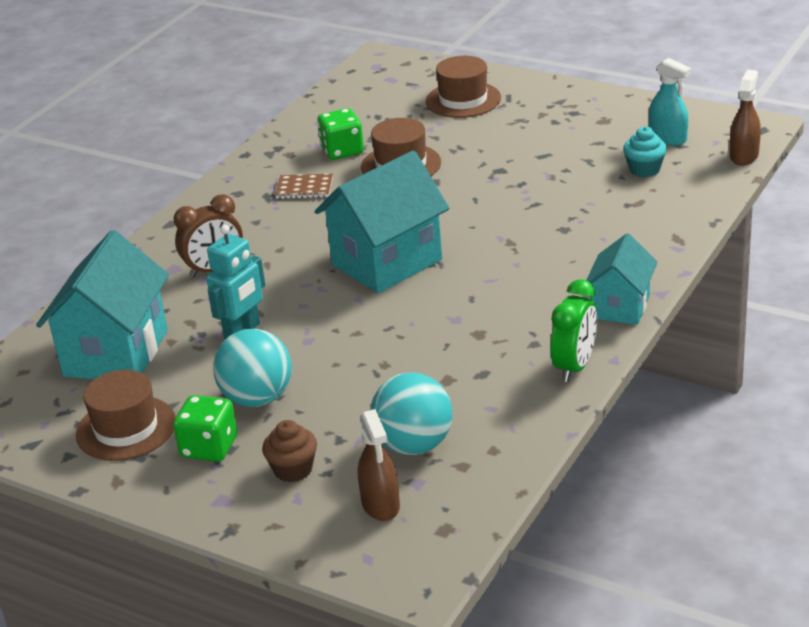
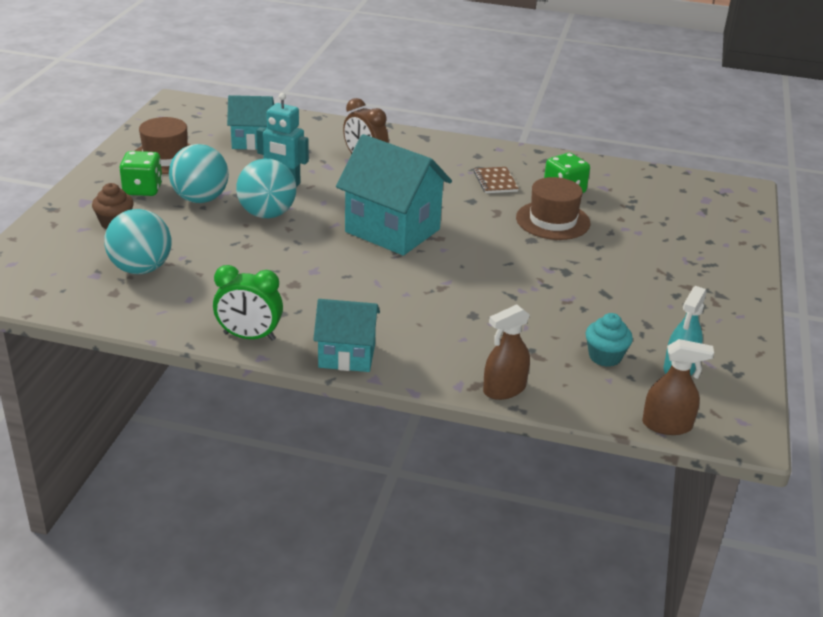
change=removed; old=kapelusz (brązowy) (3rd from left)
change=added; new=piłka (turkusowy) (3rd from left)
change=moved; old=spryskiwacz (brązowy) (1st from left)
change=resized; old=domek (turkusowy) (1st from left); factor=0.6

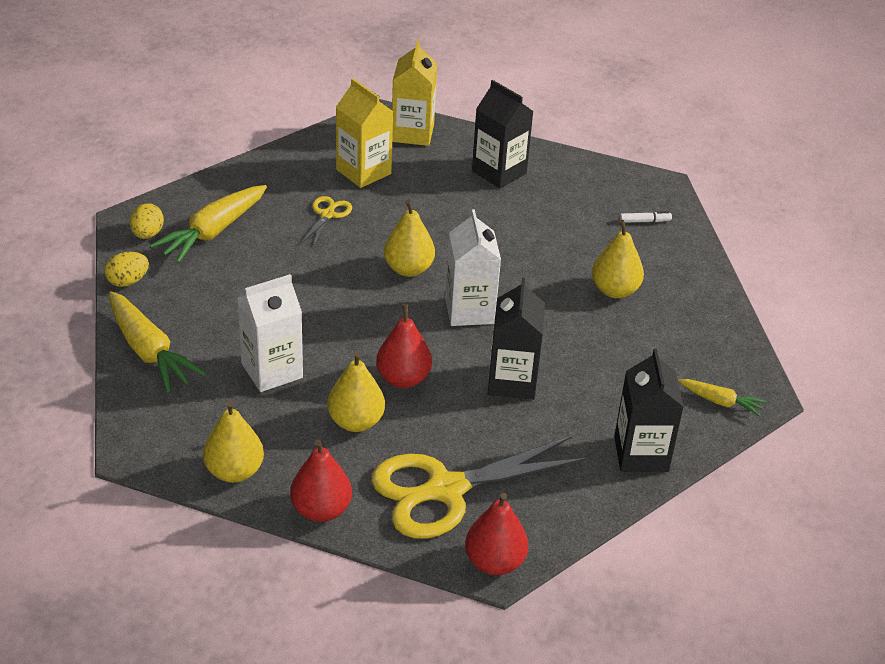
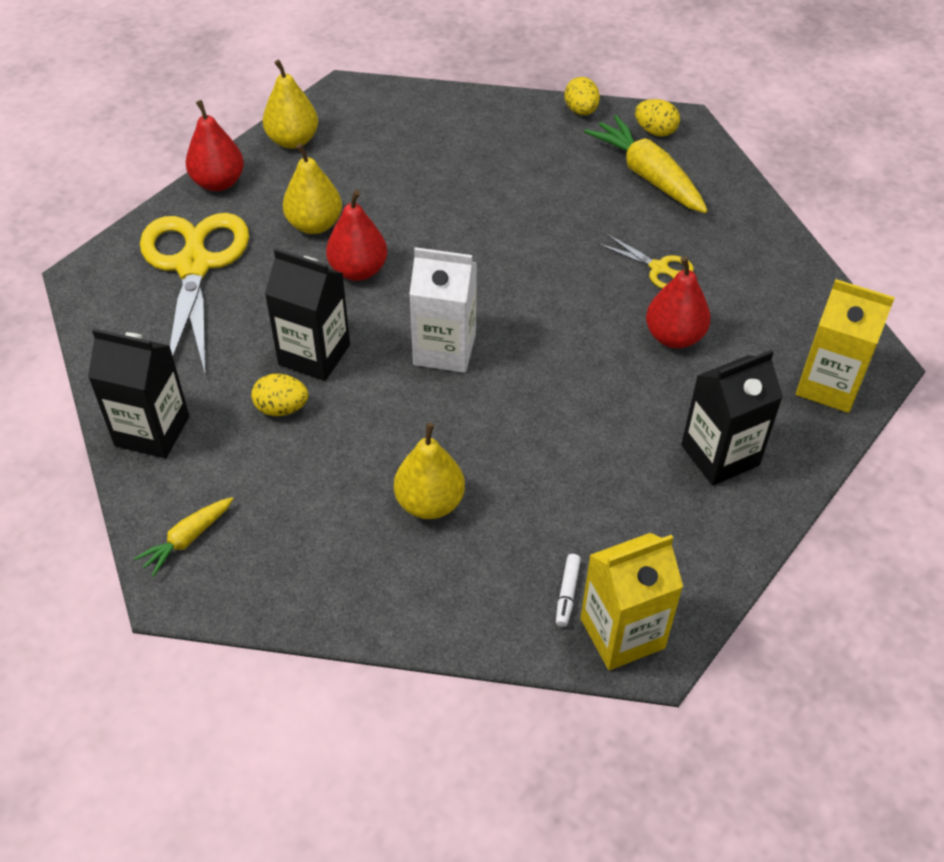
change=removed; old=marchewka (żółty) (1st from left)
change=removed; old=karton mleka (biały) (1st from left)
change=removed; old=gruszka (żółty) (3rd from left)
change=added; new=jajko (żółty) (1st from left)
change=moved; old=karton mleka (żółty) (1st from left)
change=moved; old=gruszka (czerwony) (3rd from left)

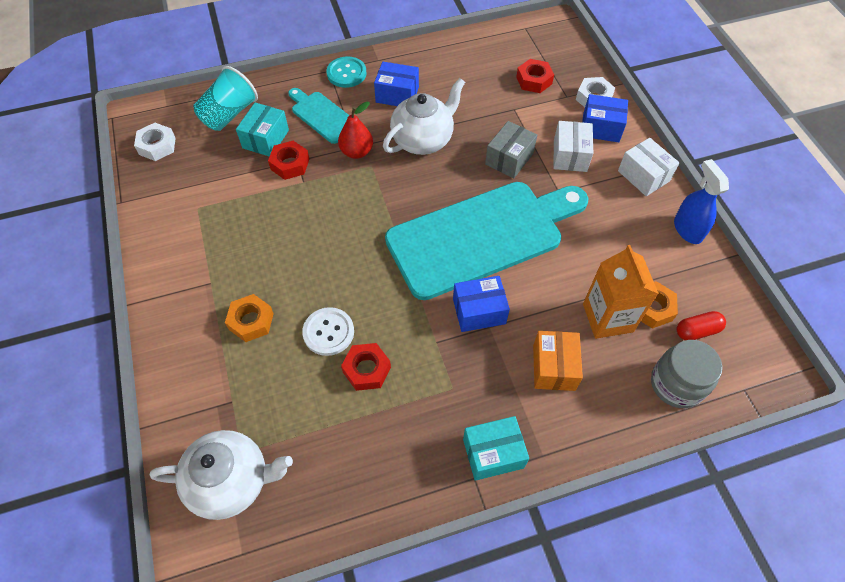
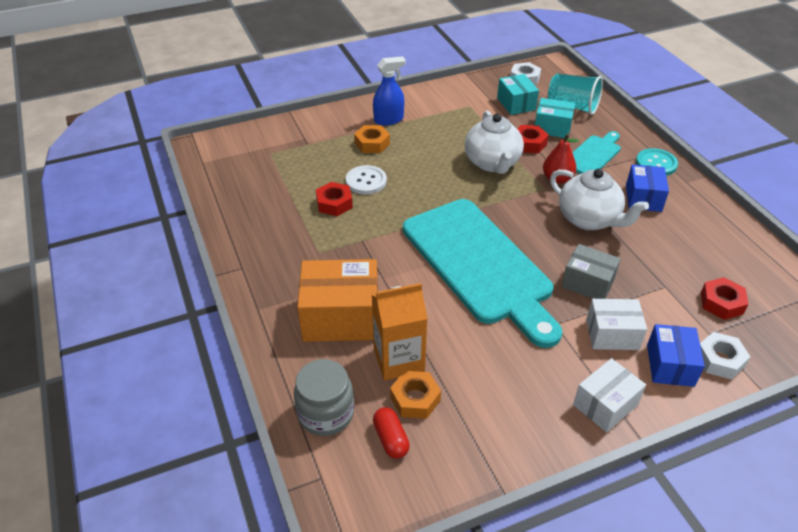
change=removed; old=pudełko (niebieski) (2nd from left)
change=moved; old=imbryk (biały) (1st from left)
change=moved; old=pudełko (turkusowy) (2nd from left in the first image); new=pudełko (turkusowy) (1st from left)
change=moved; old=spryskiwacz (niebieski)
change=resized; old=pudełko (pomarańczowy); factor=1.62

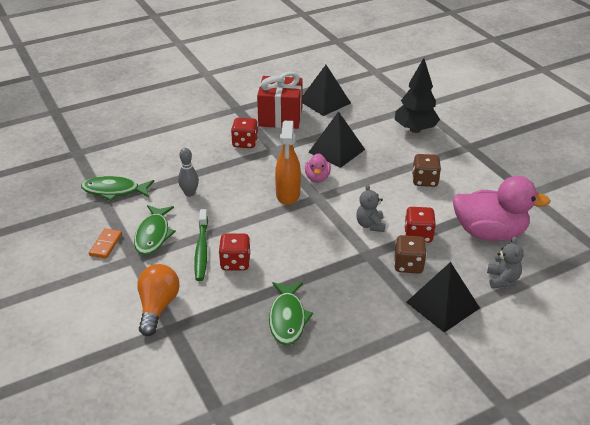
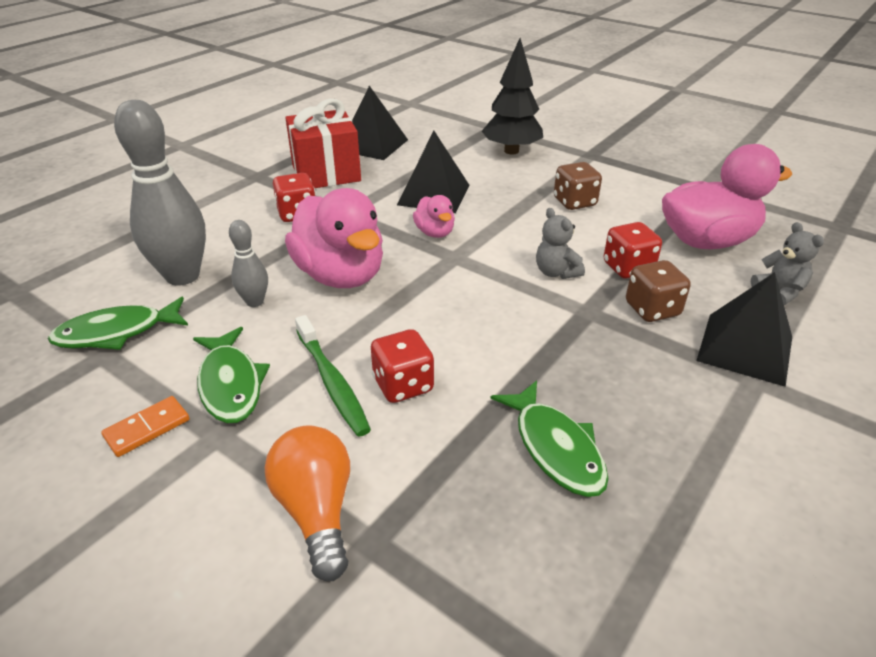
change=removed; old=spryskiwacz (pomarańczowy)
change=added; new=kręgiel (szary) (1st from left)
change=added; new=kaczka (różowy) (1st from left)
change=turned; old=kostka domina (pomarańczowy); degrees=60

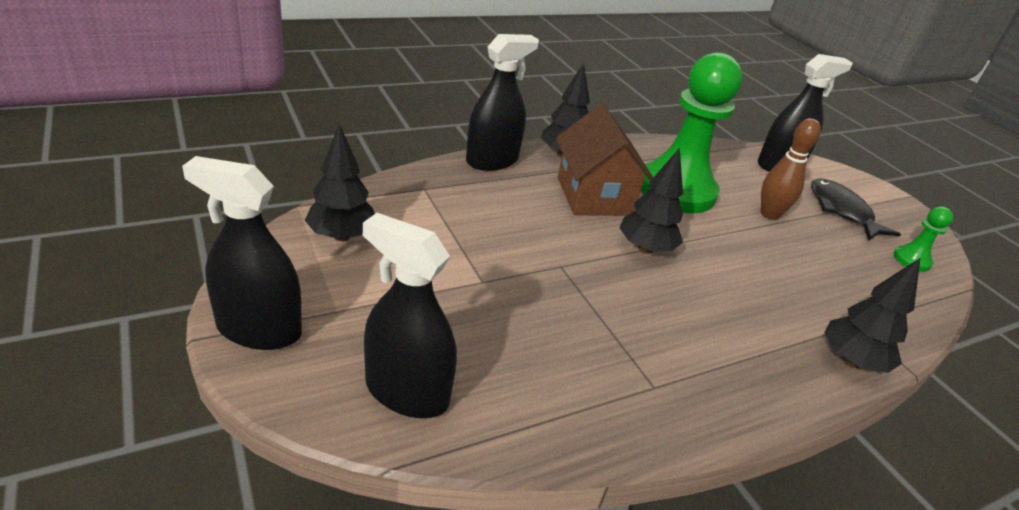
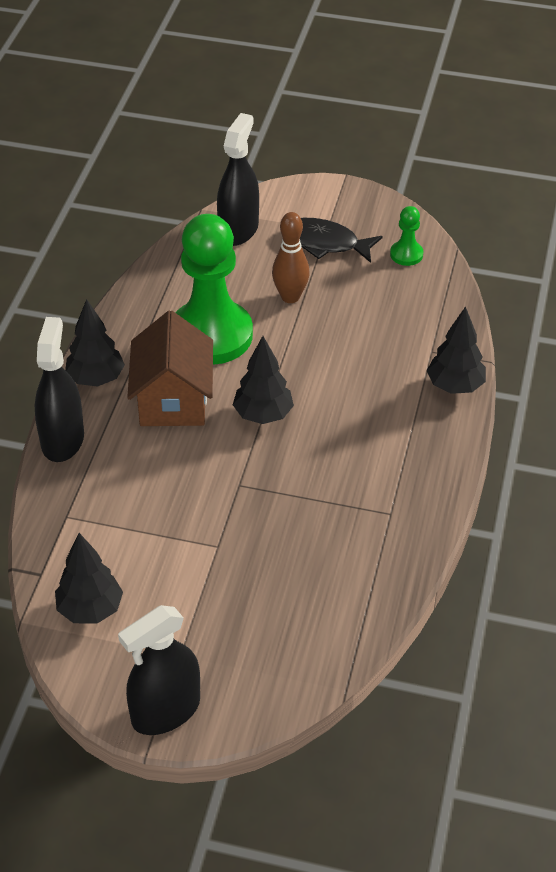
change=removed; old=spryskiwacz (czarny) (2nd from left)
change=turned; old=domek (brązowy); degrees=60

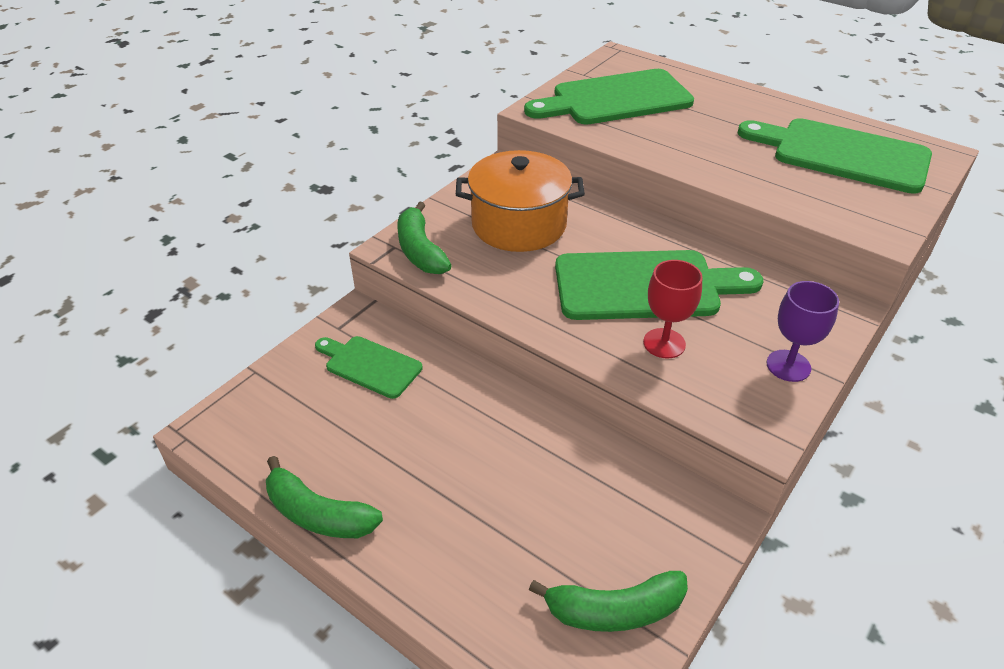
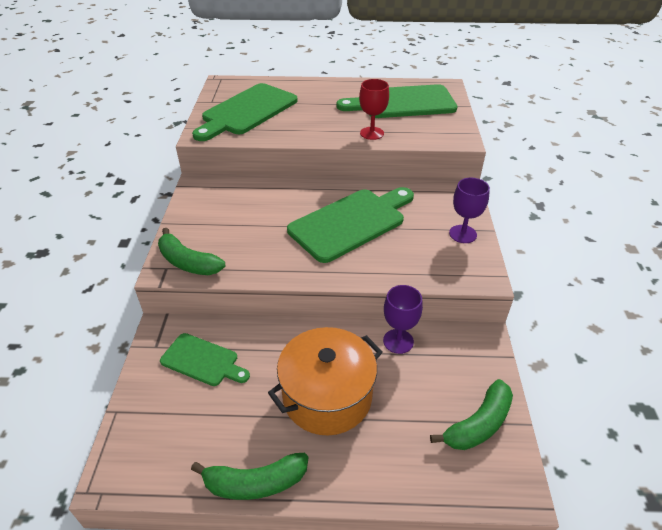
change=added; new=kielich (fioletowy) (1st from left)
change=moved; old=garnek (pomarańczowy)
change=moved; old=kielich (czerwony)
change=turned; old=deska do krojenia (zielony) (1st from left); degrees=-150

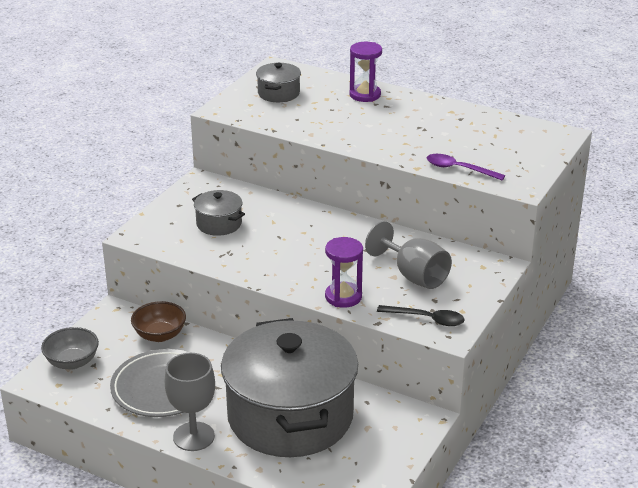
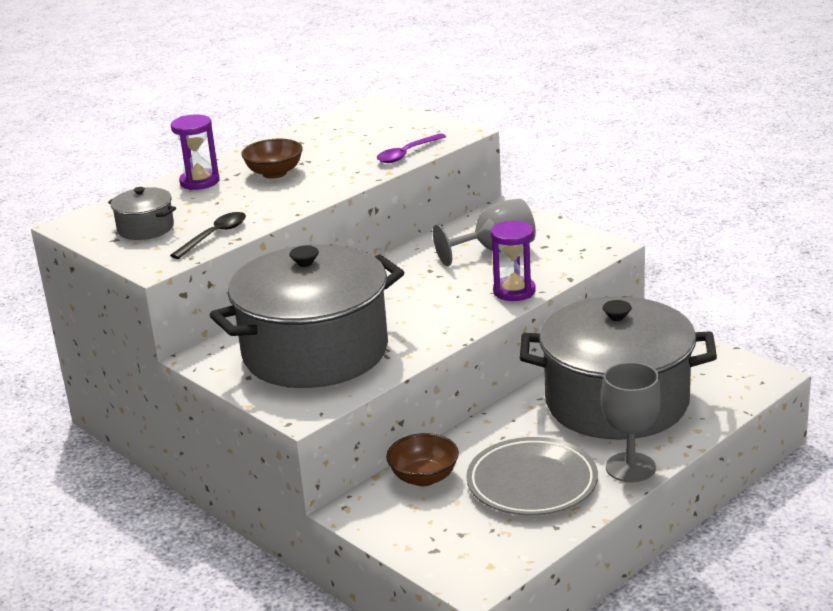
change=removed; old=miska (szary)
change=added; new=miska (brązowy) (1st from left)
change=moved; old=łyżka (czarny)
change=resized; old=garnek (szary) (1st from left in the first image); factor=2.44

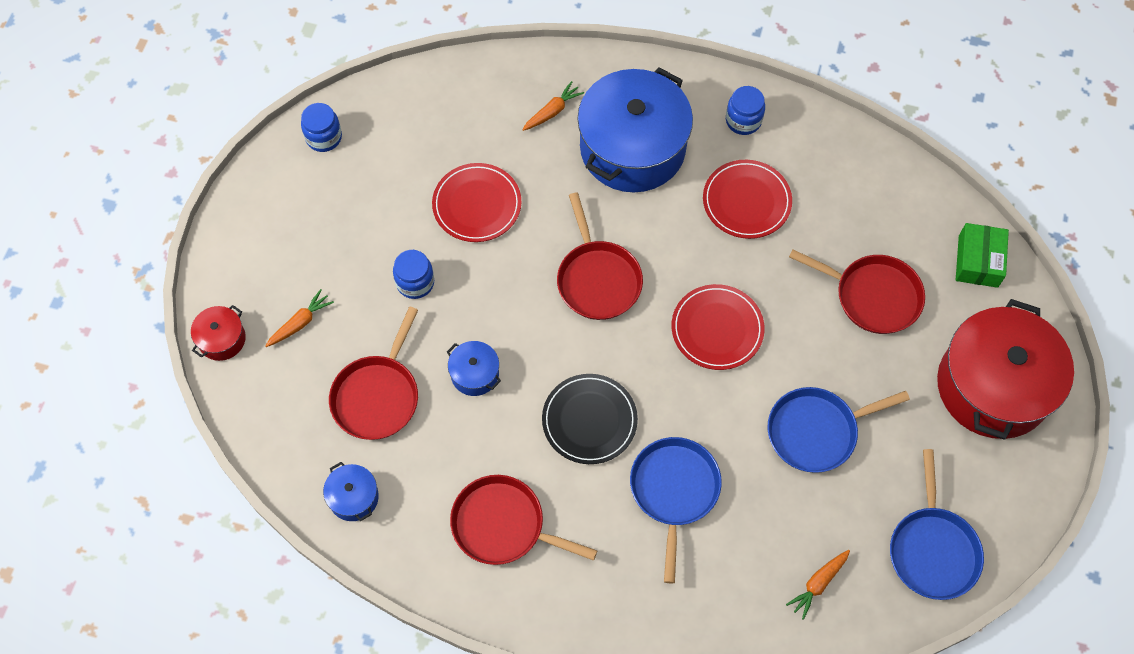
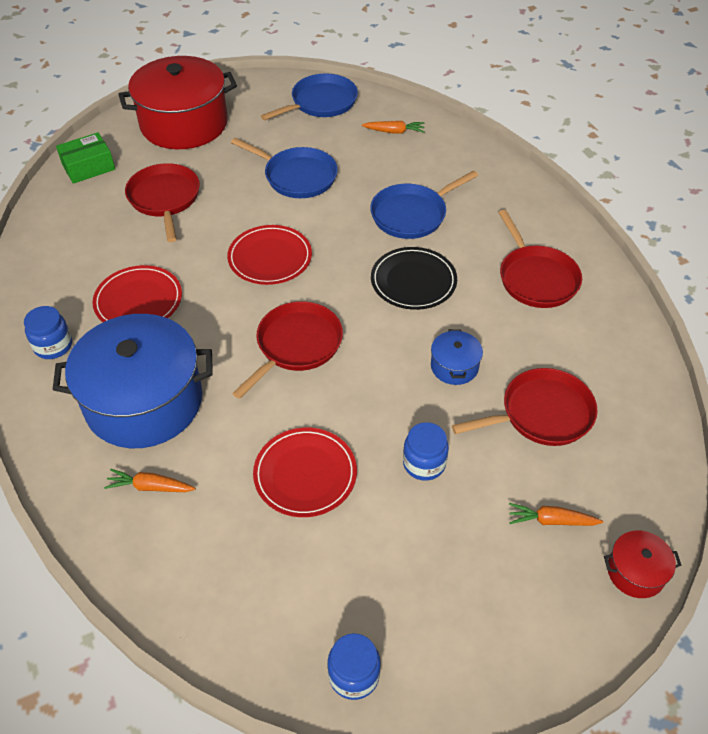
change=removed; old=garnek (niebieski) (1st from left)

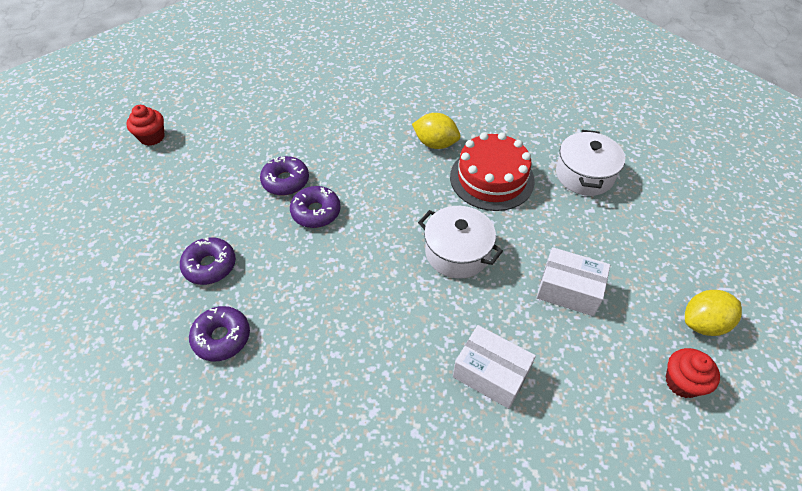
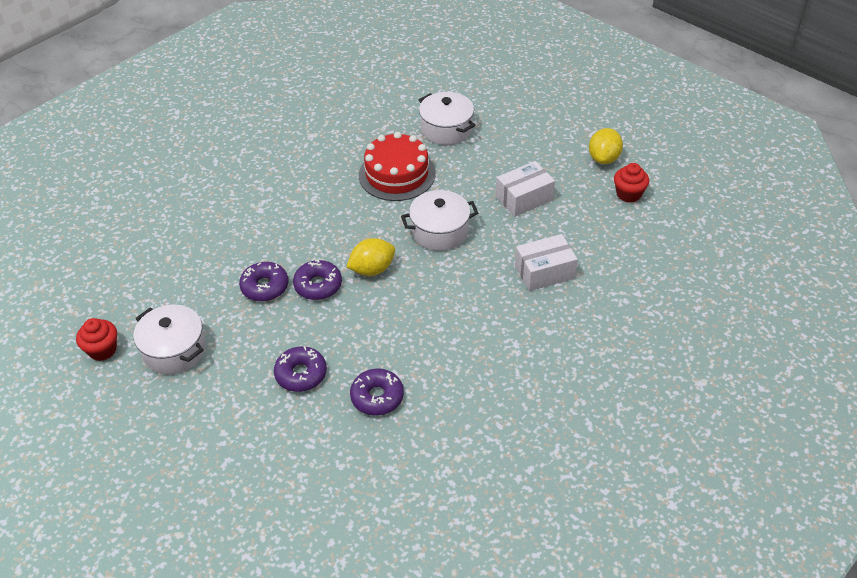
change=added; new=garnek (biały) (1st from left)
change=moved; old=cytryna (żółty) (1st from left)

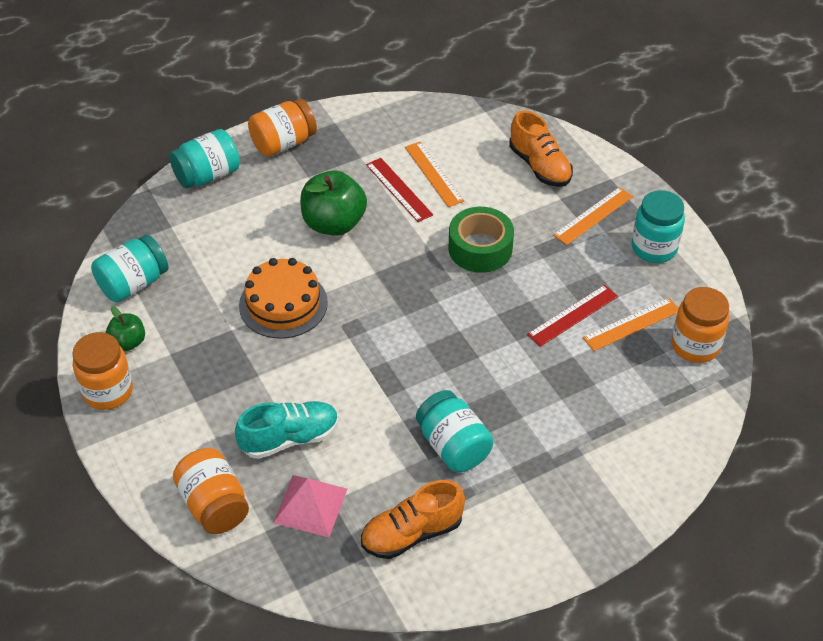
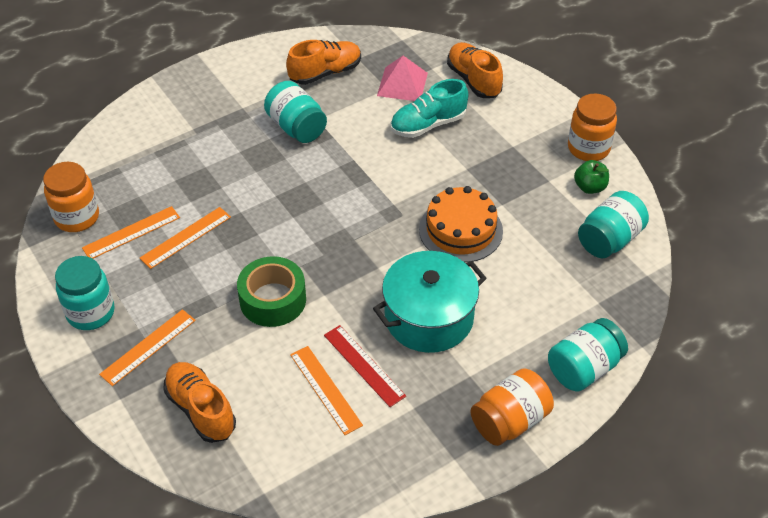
change=replaced; old=słoik (pomarańczowy) (2nd from left); new=but (pomarańczowy) (3rd from left)
change=replaced; old=jabłko (zielony) (2nd from left); new=garnek (turkusowy)
change=recoloured; old=linijka (czerwony) (2nd from left); new=linijka (pomarańczowy) (3rd from left)

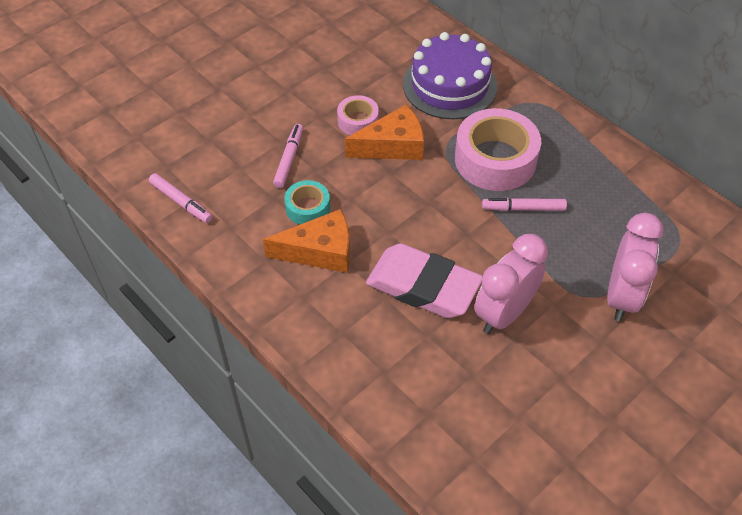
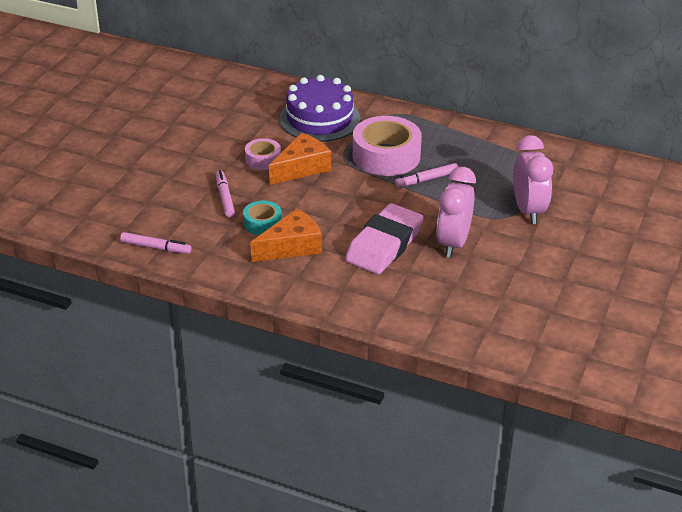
change=turned; old=gumka do mazania (różowy); degrees=-60

